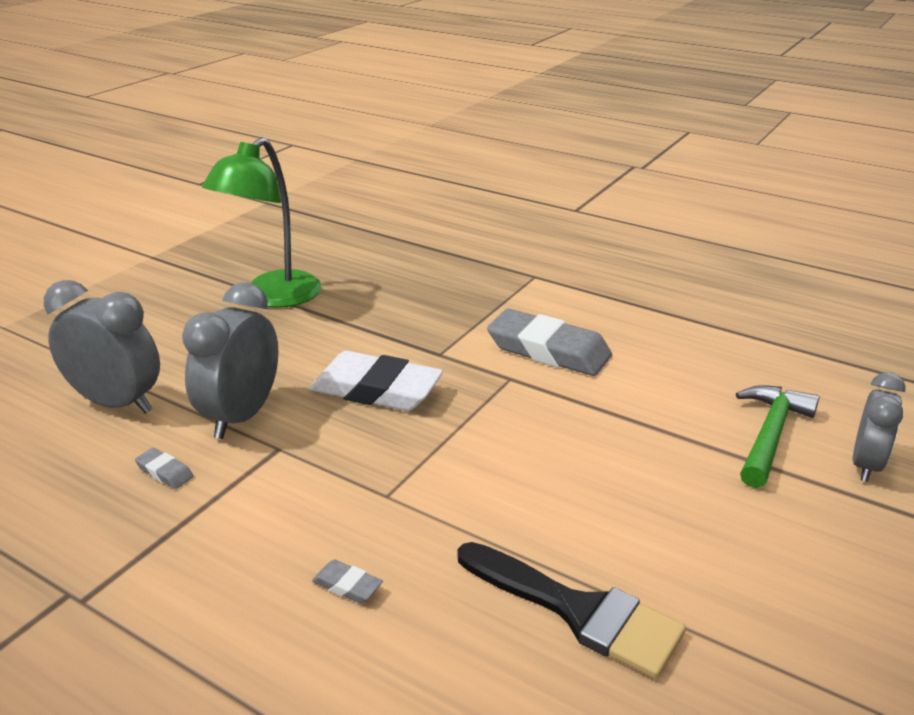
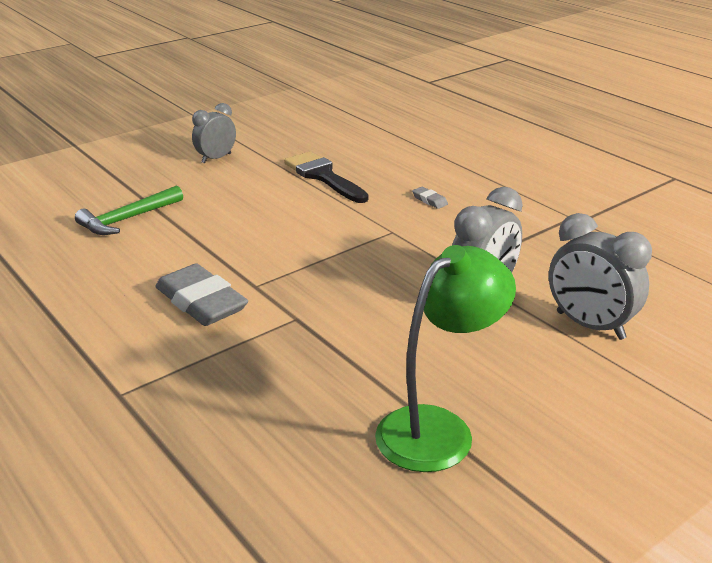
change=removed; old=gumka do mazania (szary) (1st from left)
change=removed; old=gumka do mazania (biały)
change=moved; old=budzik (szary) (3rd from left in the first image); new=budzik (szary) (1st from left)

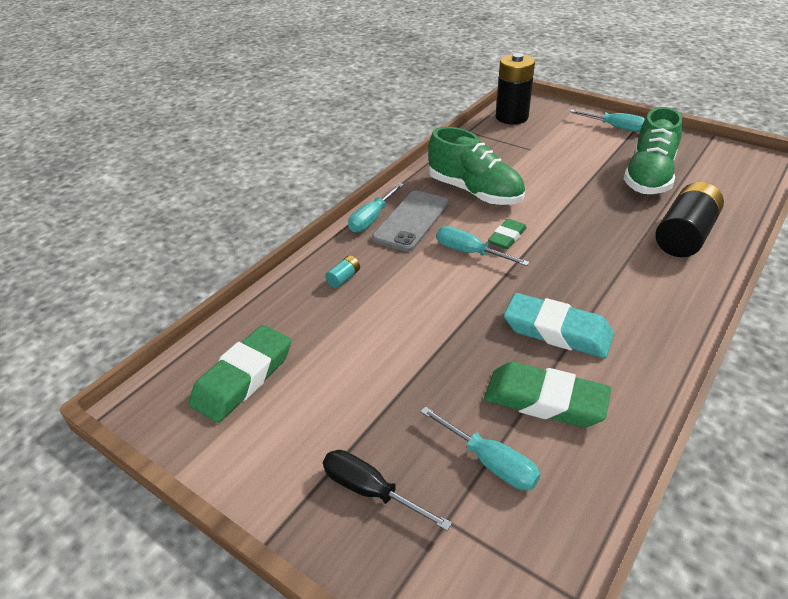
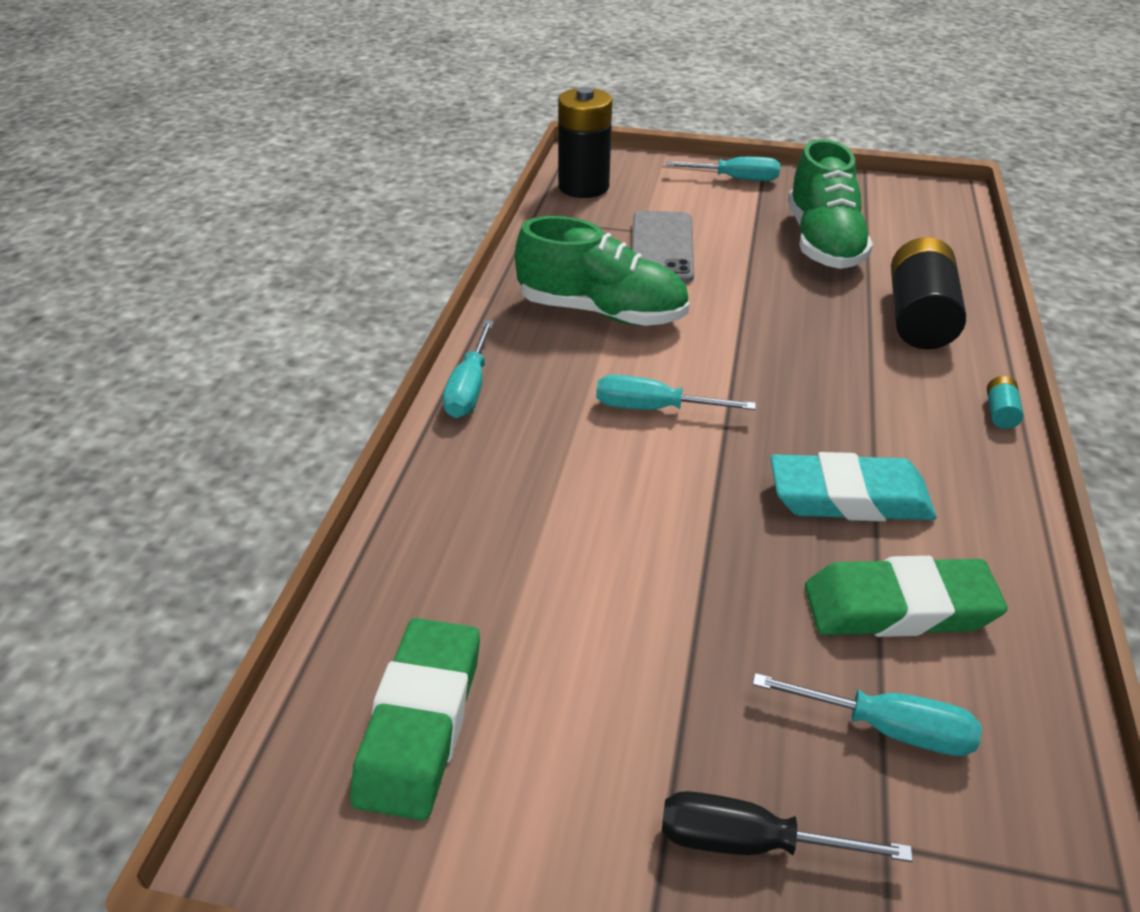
change=removed; old=gumka do mazania (zielony) (2nd from left)
change=moved; old=bateria (turkusowy)
change=moved; old=telefon (szary)

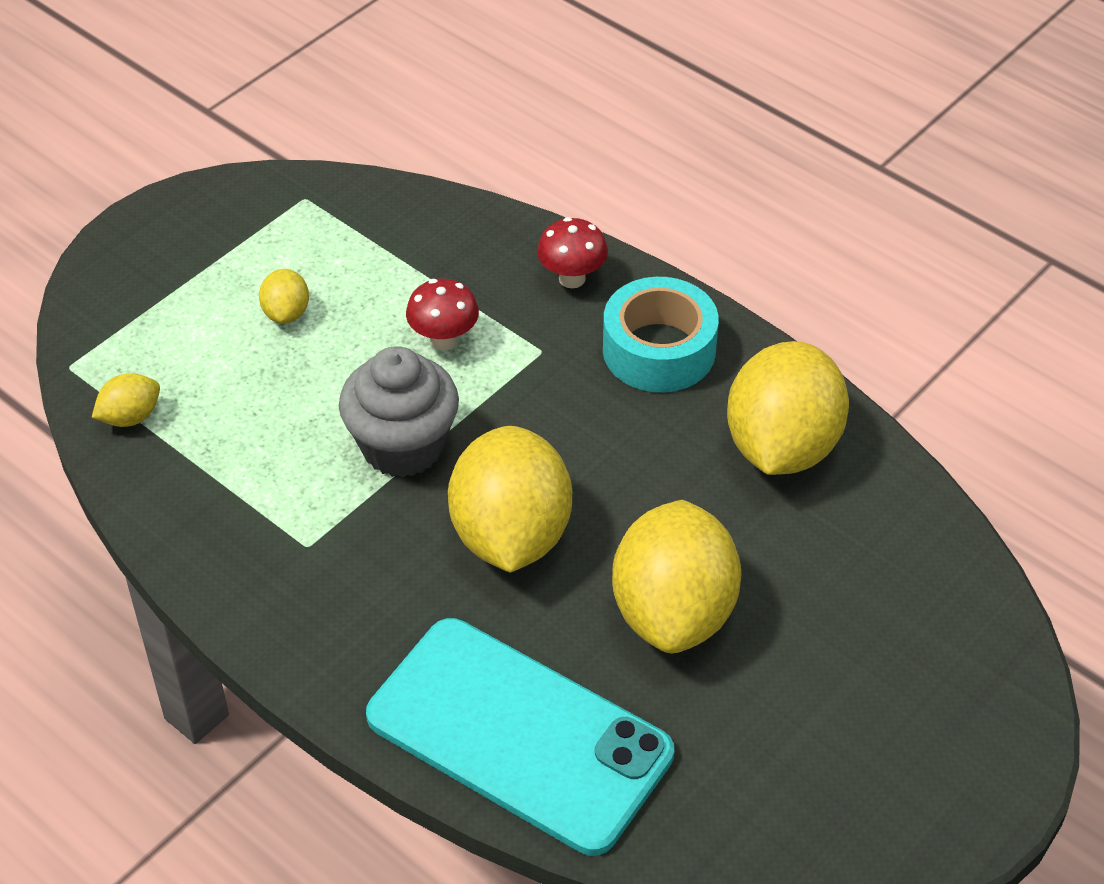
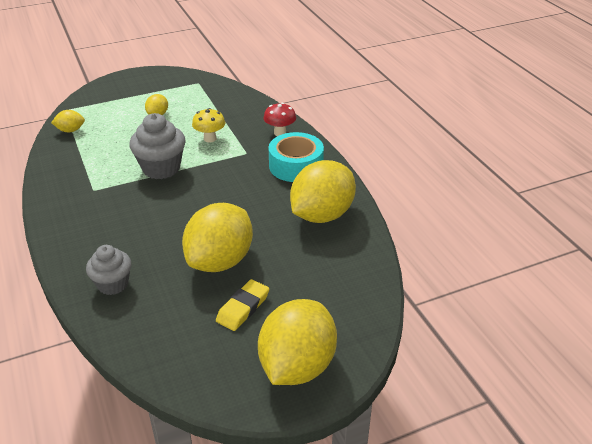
change=added; new=gumka do mazania (żółty)
change=moved; old=cytryna (żółty) (3rd from left in the first image); new=cytryna (żółty) (4th from left)
change=replaced; old=telefon (turkusowy); new=muffinka (szary) (1st from left)
change=recoloured; old=grzyb (czerwony) (1st from left); new=grzyb (żółty)

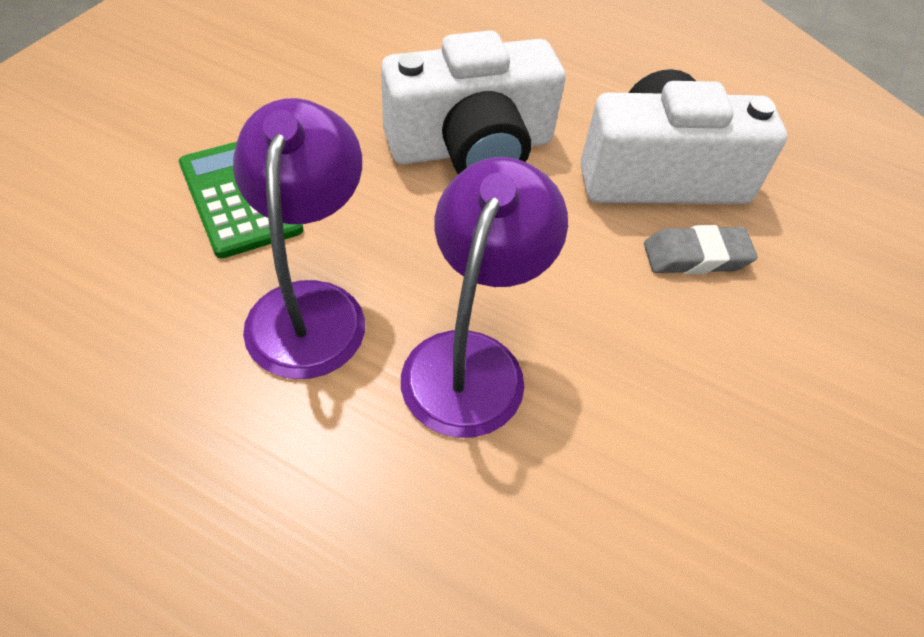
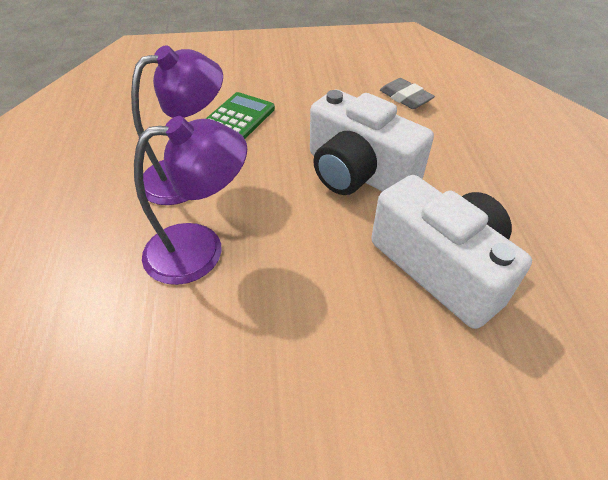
change=moved; old=gumka do mazania (szary)

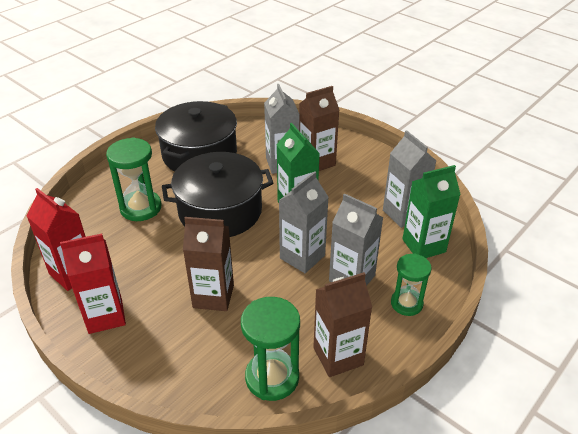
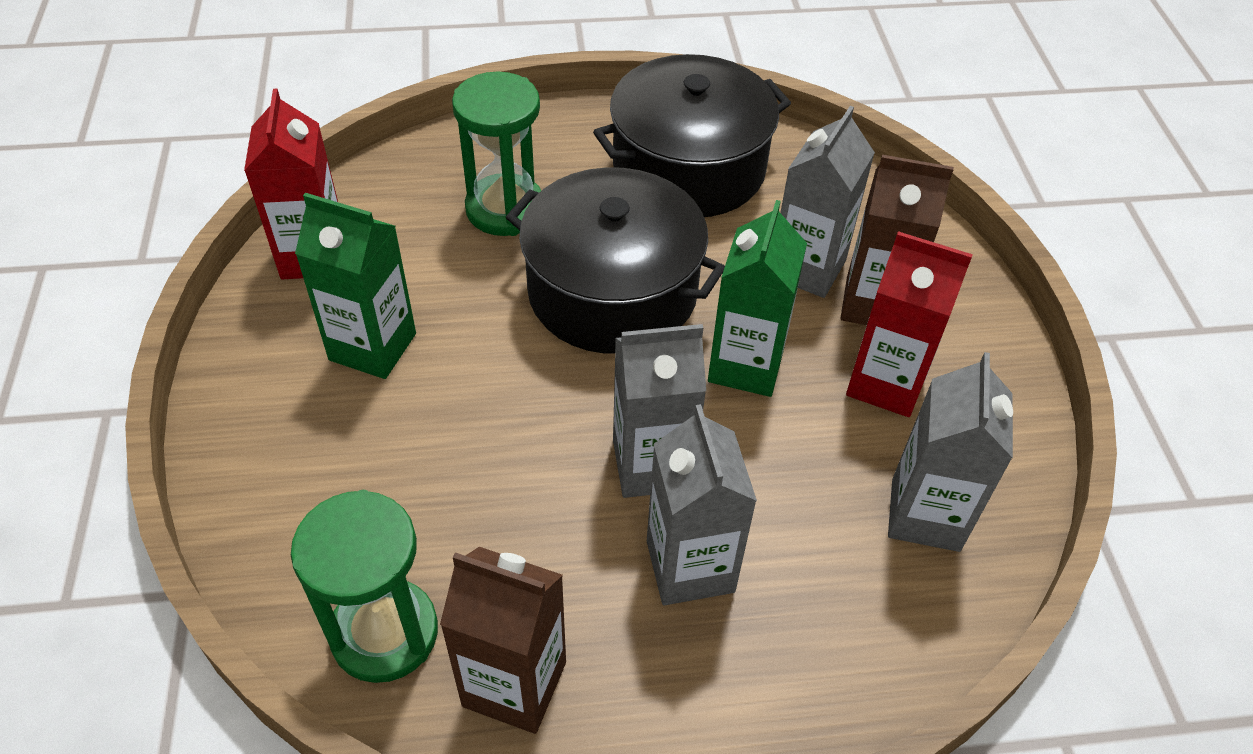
change=removed; old=karton mleka (brązowy) (1st from left)
change=removed; old=klepsydra (zielony) (3rd from left)
change=moved; old=karton mleka (czerwony) (2nd from left)
change=moved; old=karton mleka (zielony) (2nd from left in the first image); new=karton mleka (zielony) (1st from left)

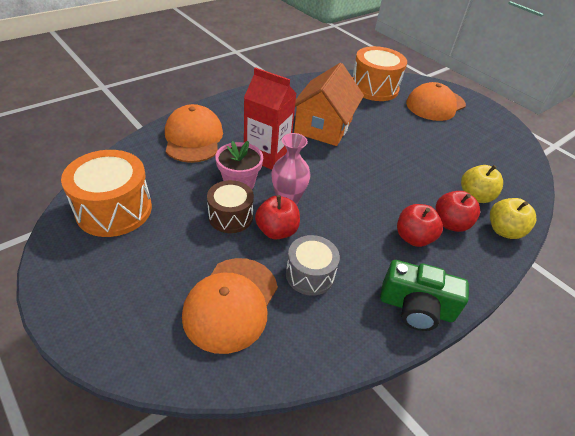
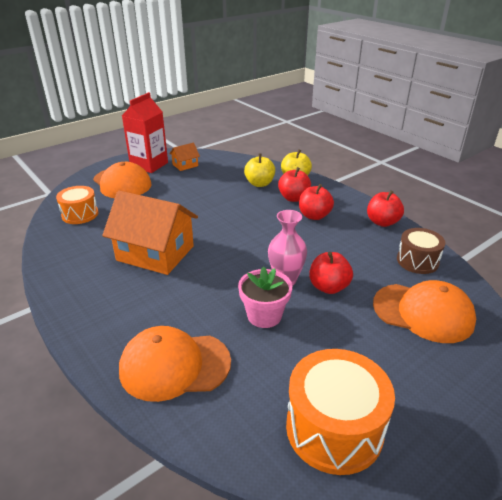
change=removed; old=bęben (szary)
change=added; new=domek (pomarańczowy) (2nd from left)
change=moved; old=bęben (brązowy)
change=moved; old=karton mleka (czerwony)
change=replaced; old=aparat fotograficzny (zielony); new=jabłko (czerwony) (4th from left)
change=resized; old=bęben (pomarańczowy) (2nd from left in the first image); factor=0.62

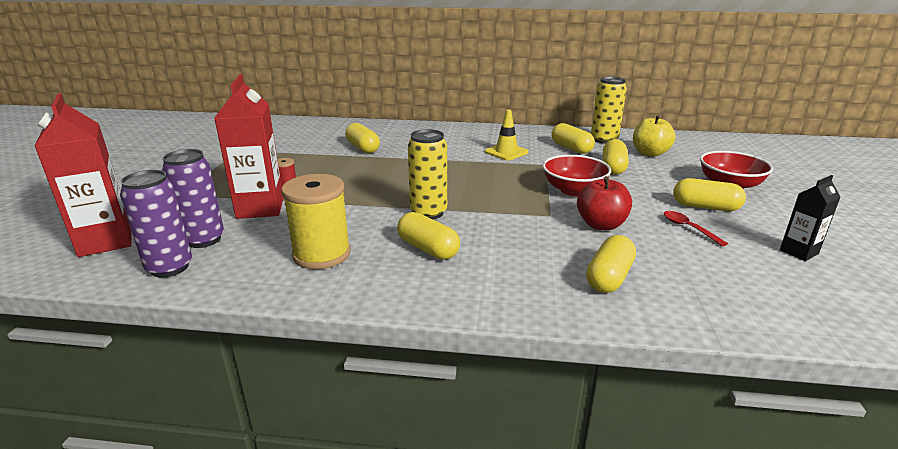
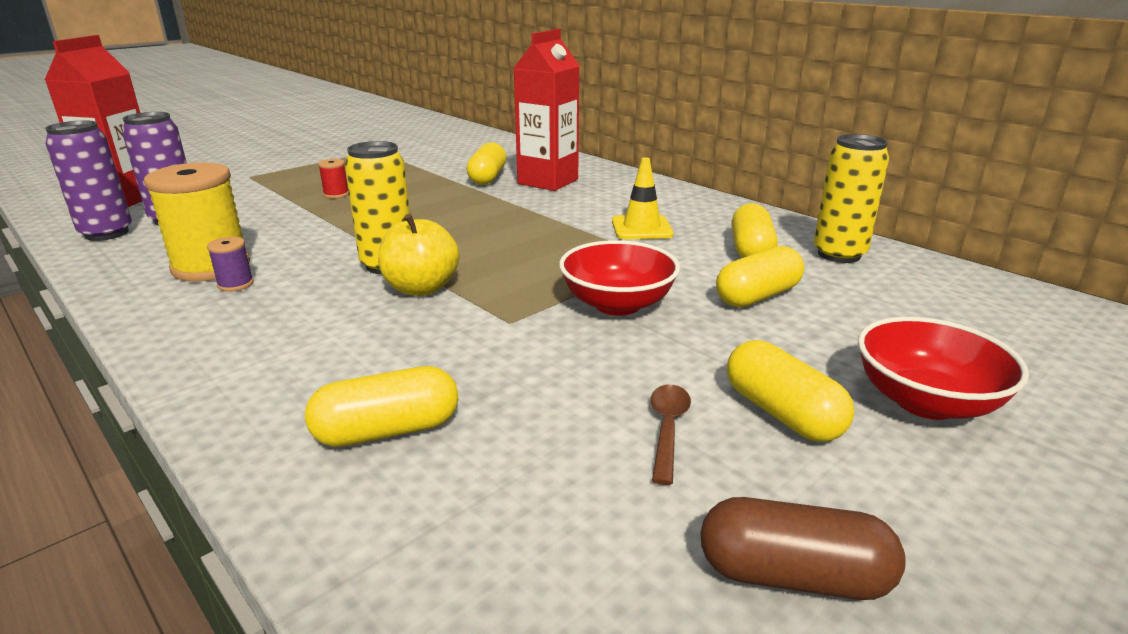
change=removed; old=kapsułka (żółty) (2nd from left)
change=removed; old=jabłko (czerwony)
change=added; new=szpulka (fioletowy)
change=moved; old=karton mleka (czerwony) (2nd from left)
change=moved; old=jabłko (żółty)
change=replaced; old=karton mleka (czarny); new=kapsułka (brązowy)
change=recoloured; old=łyżka (czerwony); new=łyżka (brązowy)

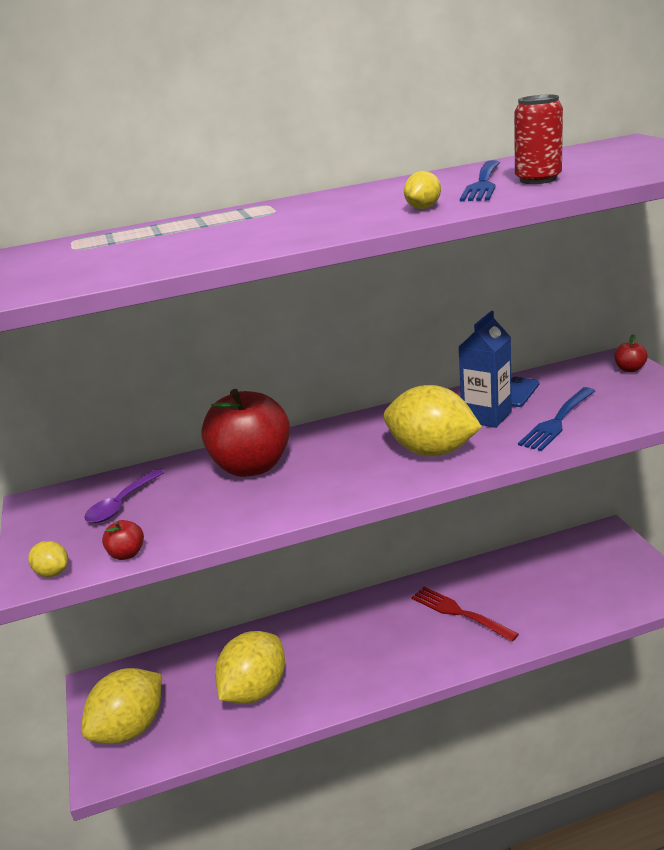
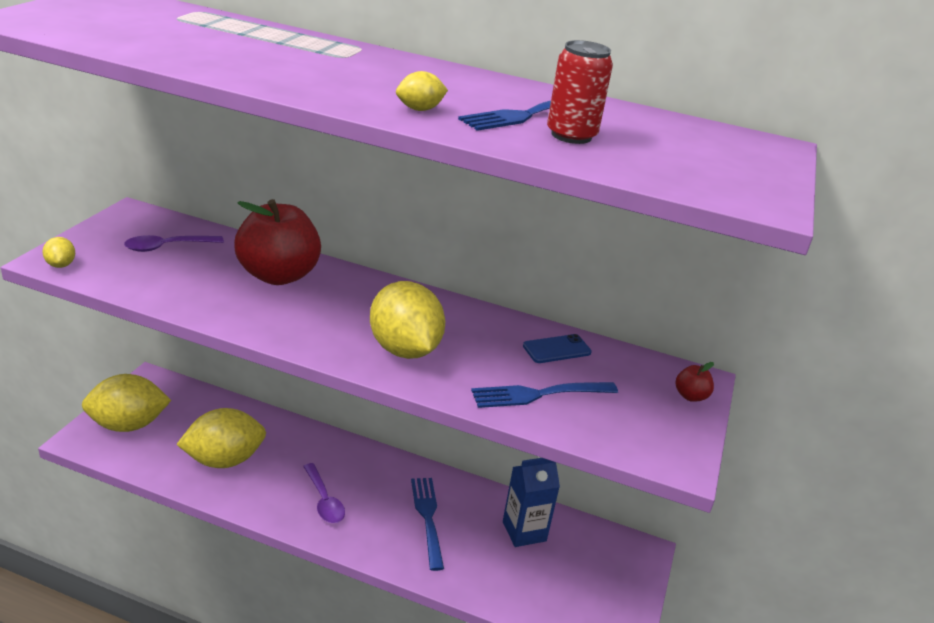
change=removed; old=jabłko (czerwony) (1st from left)
change=added; new=łyżka (fioletowy) (2nd from left)
change=moved; old=karton mleka (niebieski)
change=recoloured; old=widelec (czerwony); new=widelec (niebieski) (1st from left)

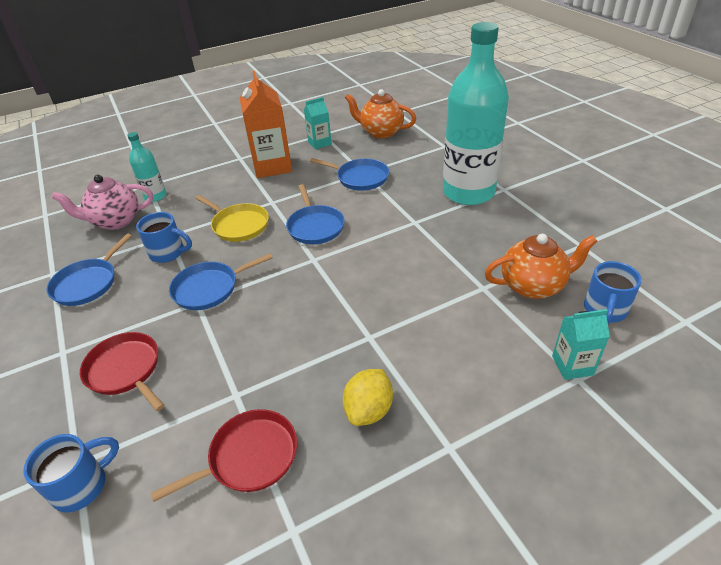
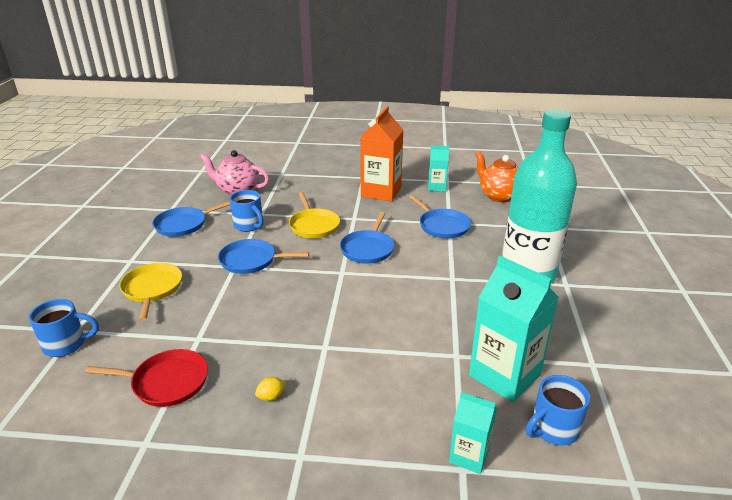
change=removed; old=butelka (turkusowy) (1st from left)
change=replaced; old=imbryk (pomarańczowy) (2nd from left); new=karton mleka (turkusowy) (3rd from left)
change=recoloured; old=patelnia (czerwony) (1st from left); new=patelnia (żółty) (1st from left)
change=resized; old=cytryna (żółty); factor=0.53

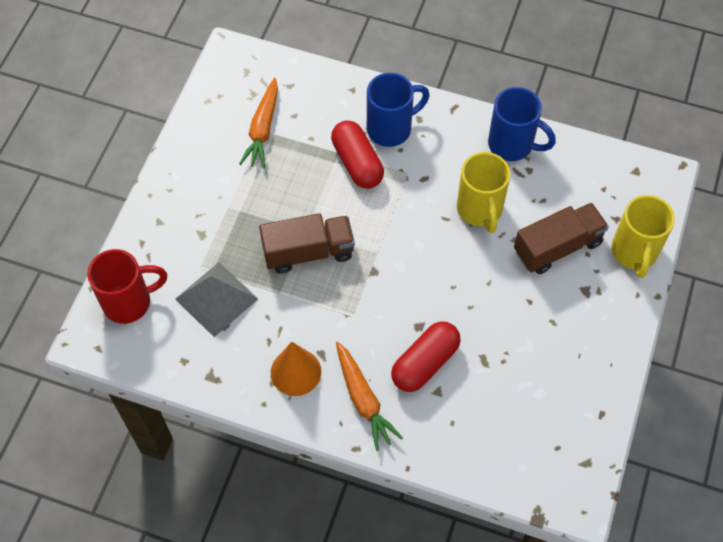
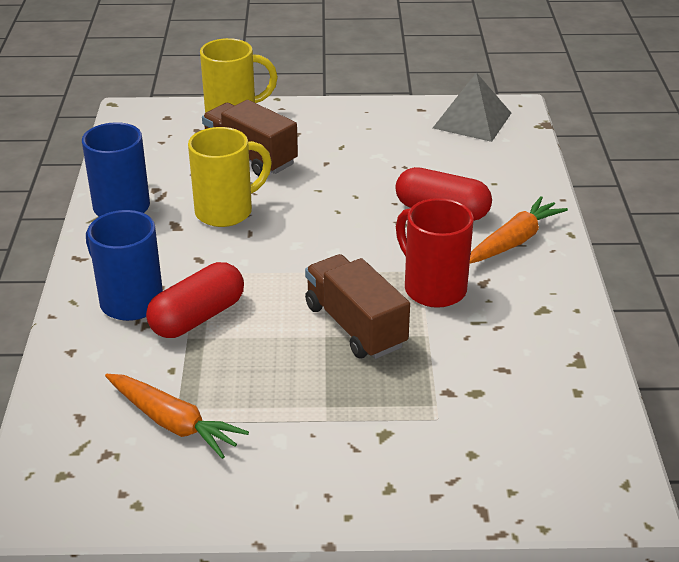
change=removed; old=stożek (pomarańczowy)
change=moved; old=kubek (czerwony)
change=moved; old=piramida (szary)
change=turned; old=marchewka (pomarańczowy) (1st from left); degrees=45

